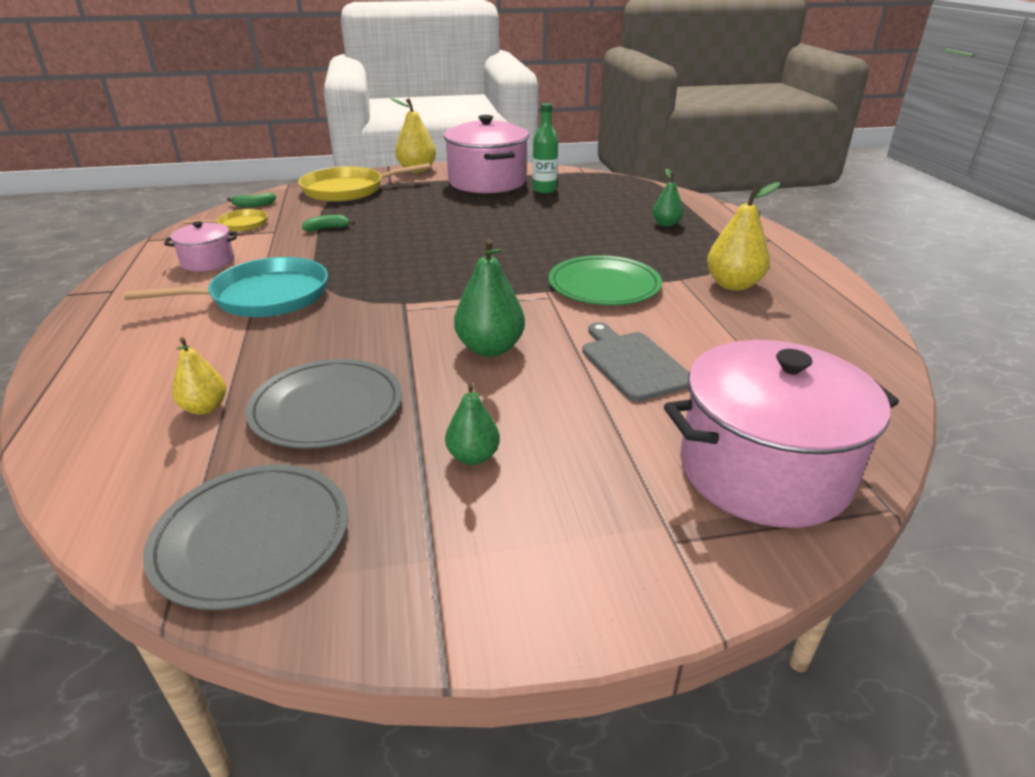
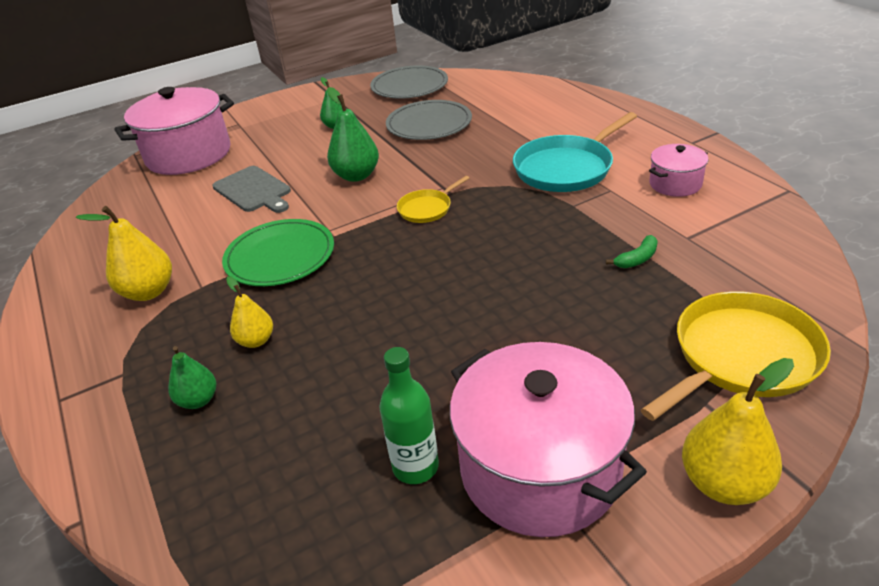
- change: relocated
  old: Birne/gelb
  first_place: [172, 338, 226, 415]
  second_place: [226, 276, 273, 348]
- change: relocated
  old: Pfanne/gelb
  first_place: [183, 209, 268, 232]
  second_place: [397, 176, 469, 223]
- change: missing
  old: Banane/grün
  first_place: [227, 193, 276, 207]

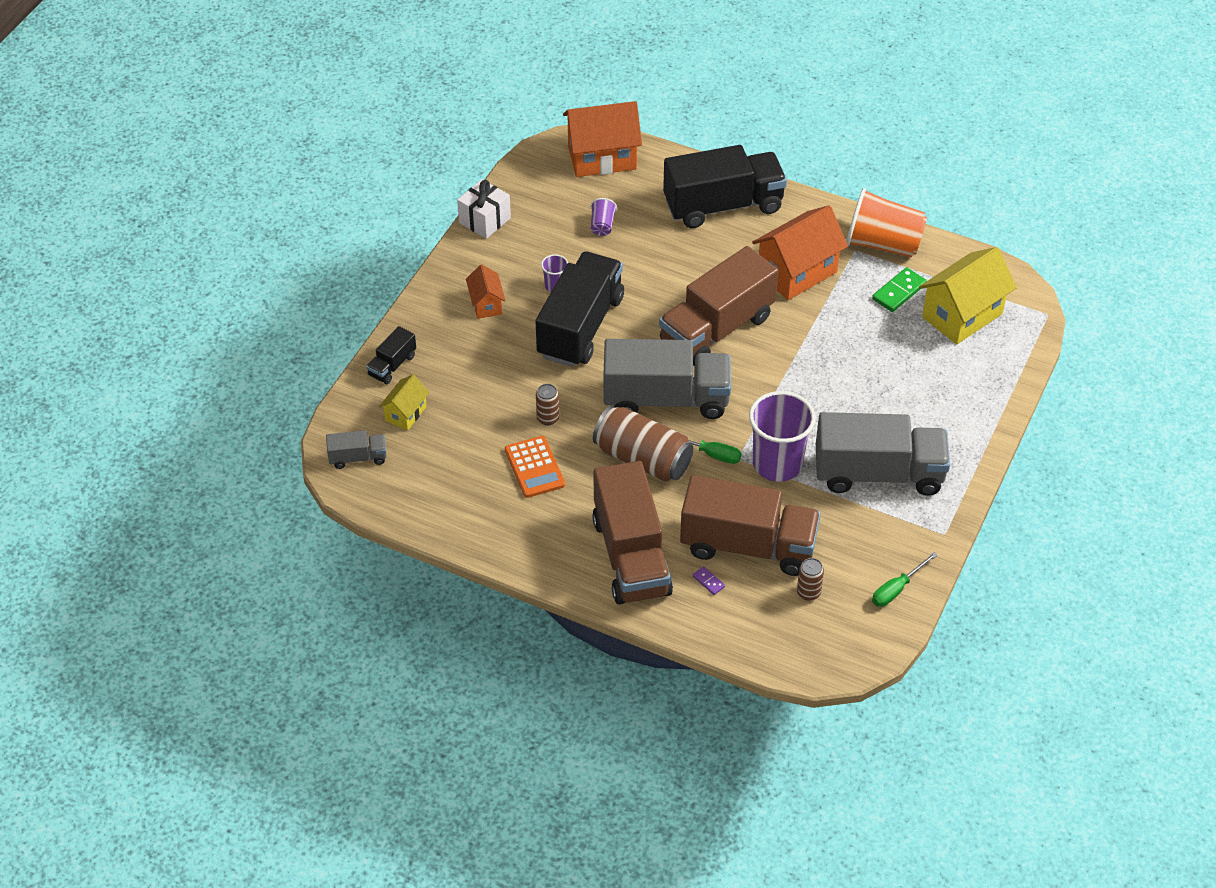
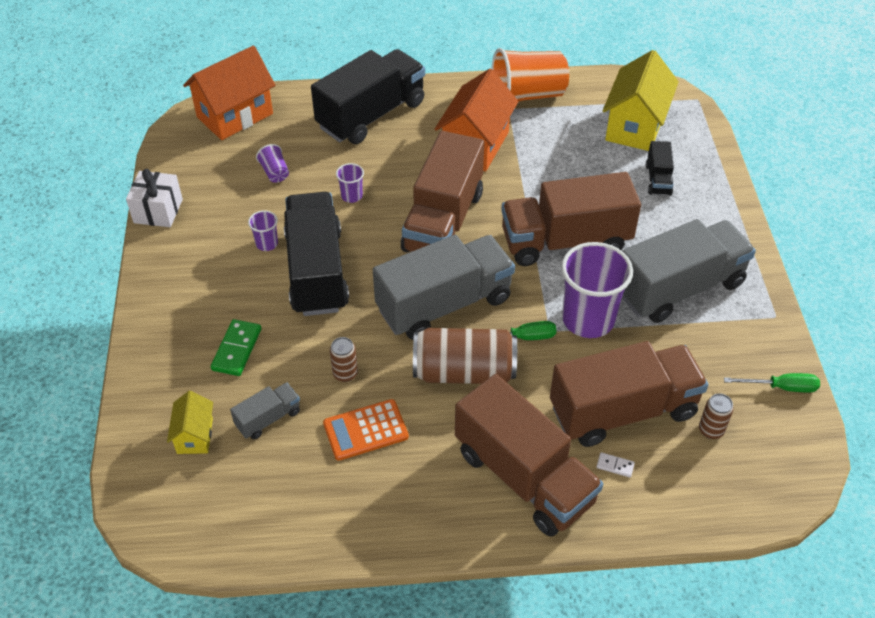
- change: relocated
  old: Lastwagen/grau
  first_place: [326, 430, 386, 469]
  second_place: [230, 383, 300, 440]
- change: relocated
  old: Lastwagen/schwarz
  first_place: [366, 326, 416, 384]
  second_place: [646, 141, 674, 196]
- change: missing
  old: Haus/orange
  first_place: [466, 265, 505, 319]
- change: spun
  old: Taschenrechner/orange
  first_place: [505, 436, 565, 498]
  second_place: [323, 399, 409, 461]
  degrees: 120
- change: colour
  old: Dominostein/lila
  new: Dominostein/weiß
  first_place: [693, 566, 725, 595]
  second_place: [596, 452, 635, 477]
- change: relocated
  old: Dominostein/grün
  first_place: [872, 267, 927, 312]
  second_place: [211, 319, 261, 376]
- change: spun
  old: Schraubenzieher/grün
  first_place: [872, 552, 938, 607]
  second_place: [724, 373, 820, 392]
  degrees: -105
- change: appeared
  new: Becher/lila
  second_place: [336, 163, 364, 203]
- change: appeared
  new: Lastwagen/braun
  second_place: [501, 172, 641, 266]

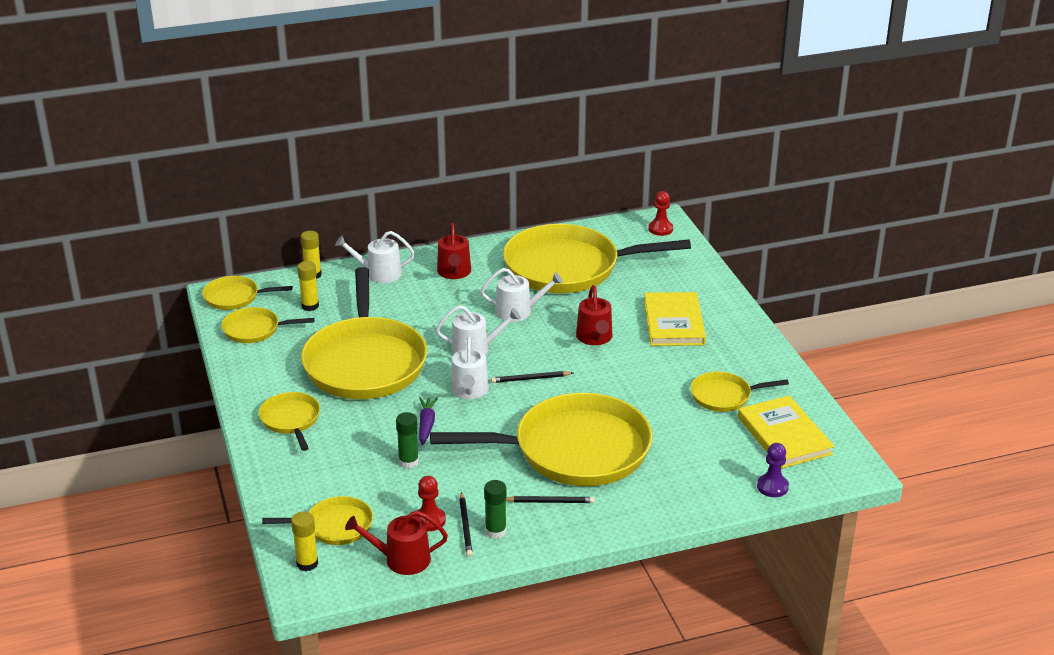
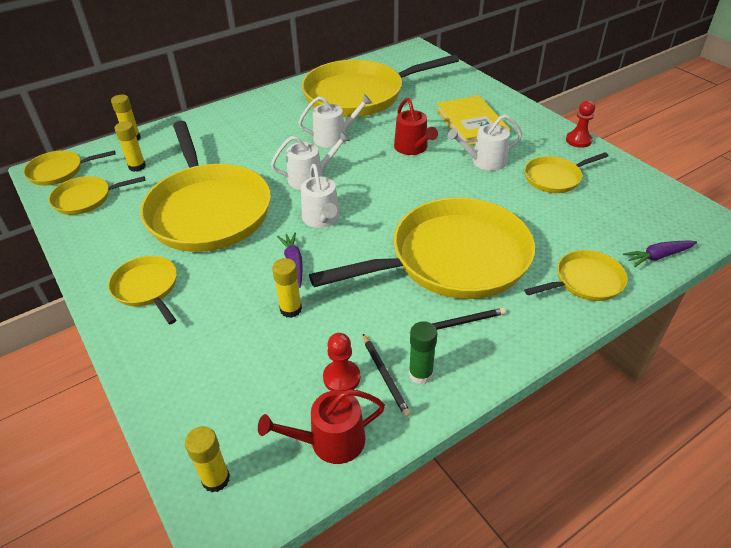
- change: relocated
  old: Pfanne/gelb
  first_place: [262, 496, 373, 545]
  second_place: [524, 250, 628, 301]
- change: relocated
  old: Gießkanne/weiß
  first_place: [335, 231, 415, 283]
  second_place: [447, 114, 522, 171]
- change: colour
  old: Klebestift/grün
  new: Klebestift/gelb
  first_place: [396, 412, 419, 468]
  second_place: [272, 258, 302, 318]
- change: missing
  old: Gießkanne/rot
  first_place: [437, 223, 471, 279]
- change: missing
  old: Bleistift/schwarz
  first_place: [491, 371, 573, 383]
- change: relocated
  old: Bauer/rot
  first_place: [648, 191, 673, 236]
  second_place: [566, 100, 595, 148]
- change: missing
  old: Buch/gelb
  first_place: [738, 396, 834, 469]
- change: exchanged
  old: Bauer/lila
  new: Karotte/lila
  first_place: [757, 443, 789, 497]
  second_place: [623, 240, 697, 267]

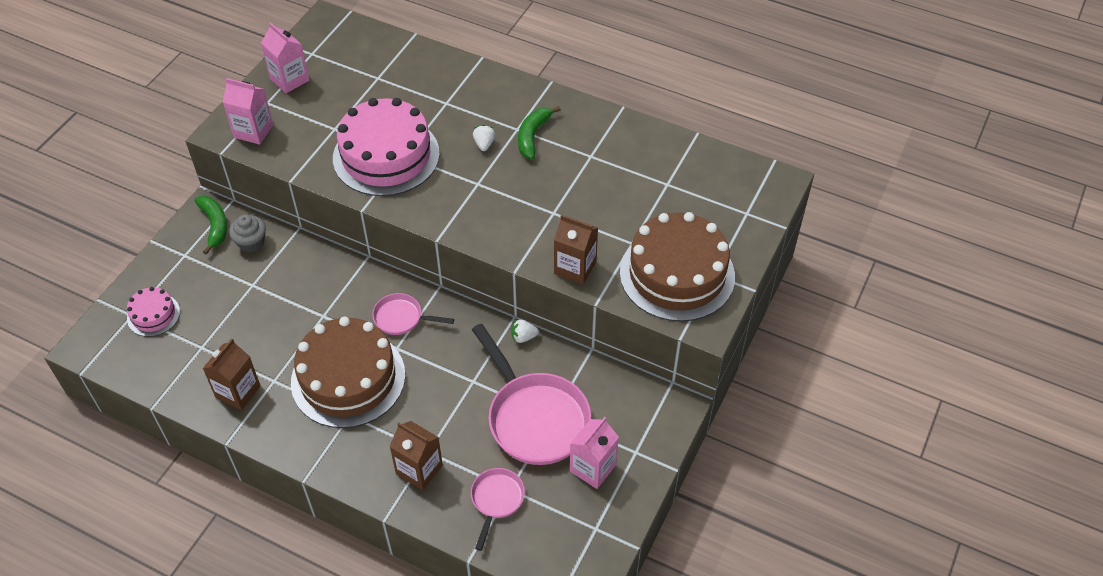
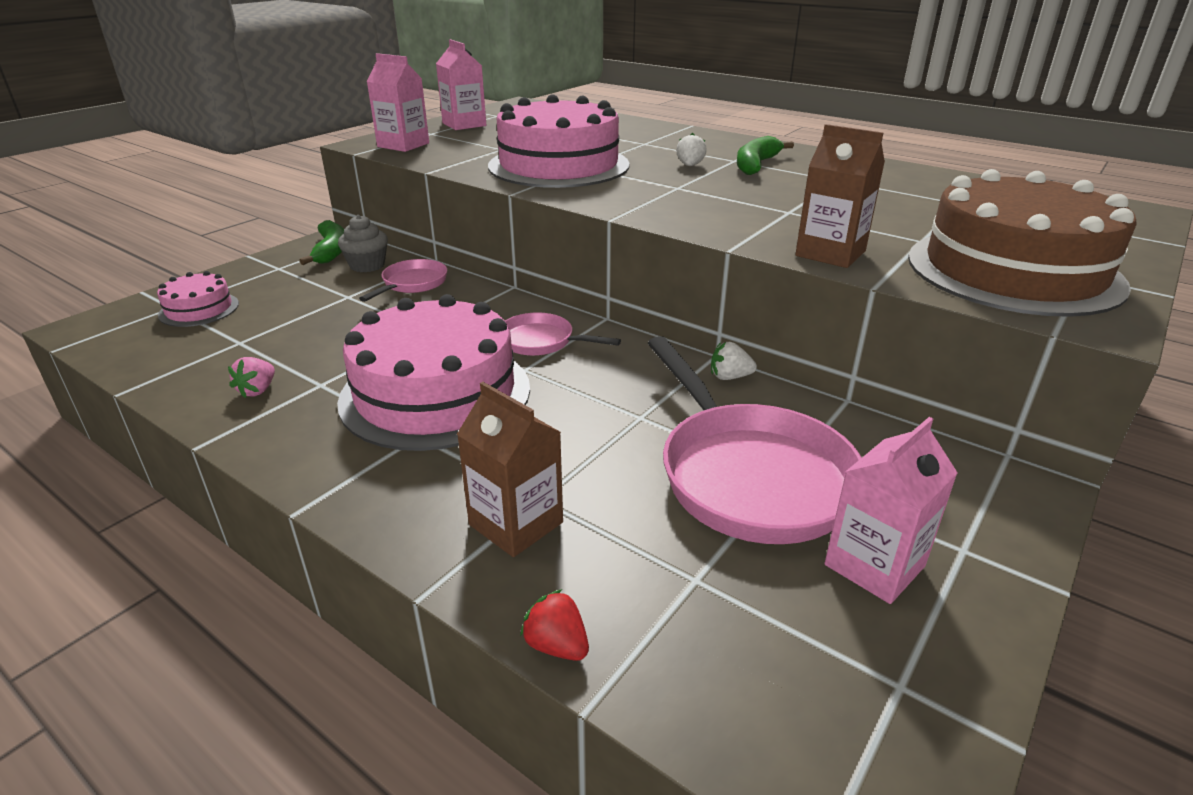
- change: exchanged
  old: Getränkekarton/braun
  new: Erdbeere/rosa
  first_place: [202, 338, 260, 410]
  second_place: [228, 357, 275, 398]
- change: colour
  old: Kuchen/braun
  new: Kuchen/rosa
  first_place: [291, 317, 405, 428]
  second_place: [337, 294, 530, 451]
- change: relocated
  old: Pfanne/rosa
  first_place: [471, 468, 525, 551]
  second_place: [359, 259, 447, 302]
- change: appeared
  new: Erdbeere/rot
  second_place: [520, 589, 589, 661]

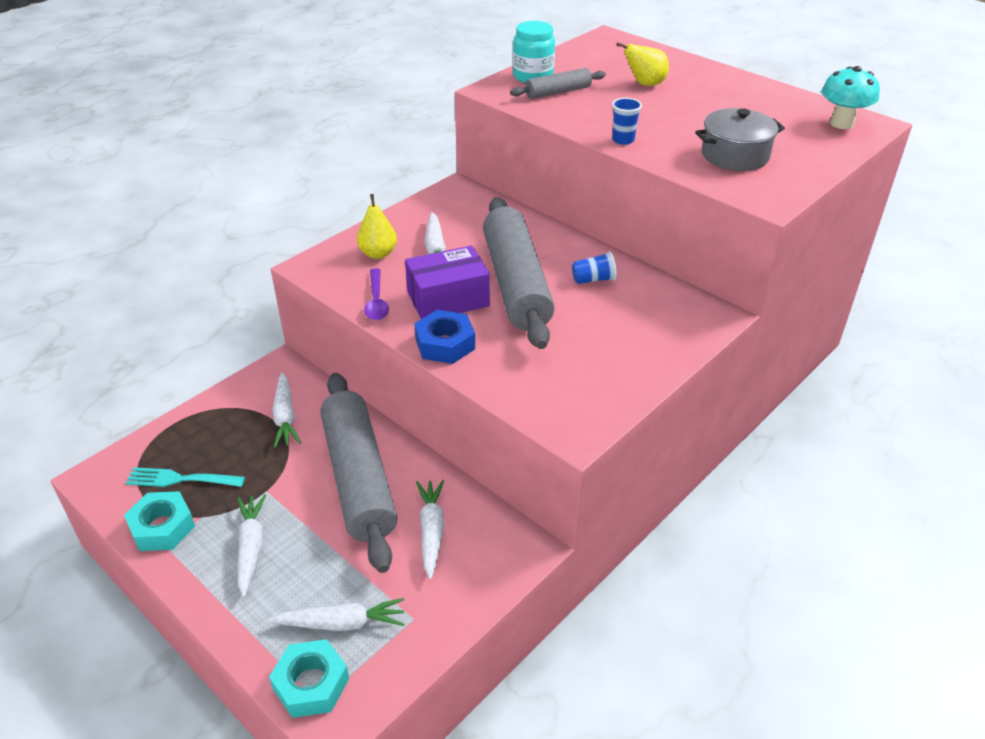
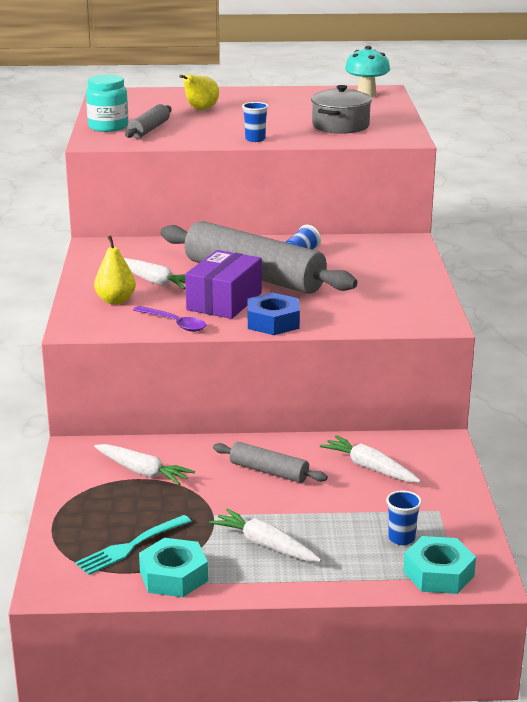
- change: exchanged
  old: Karotte/weiß
  new: Becher/blau
  first_place: [269, 598, 404, 631]
  second_place: [386, 490, 422, 545]
- change: size
  old: Nudelholz/grau
  first_place: [321, 373, 397, 573]
  second_place: [213, 442, 328, 483]
  factor: 0.48

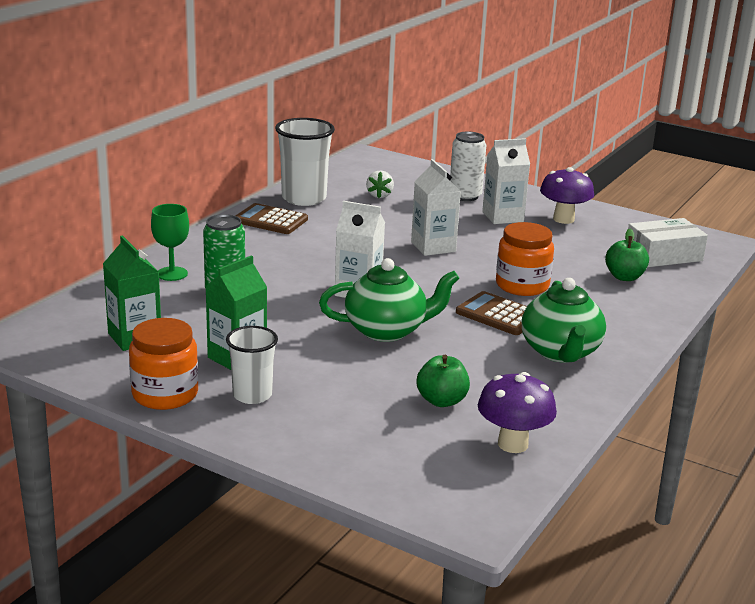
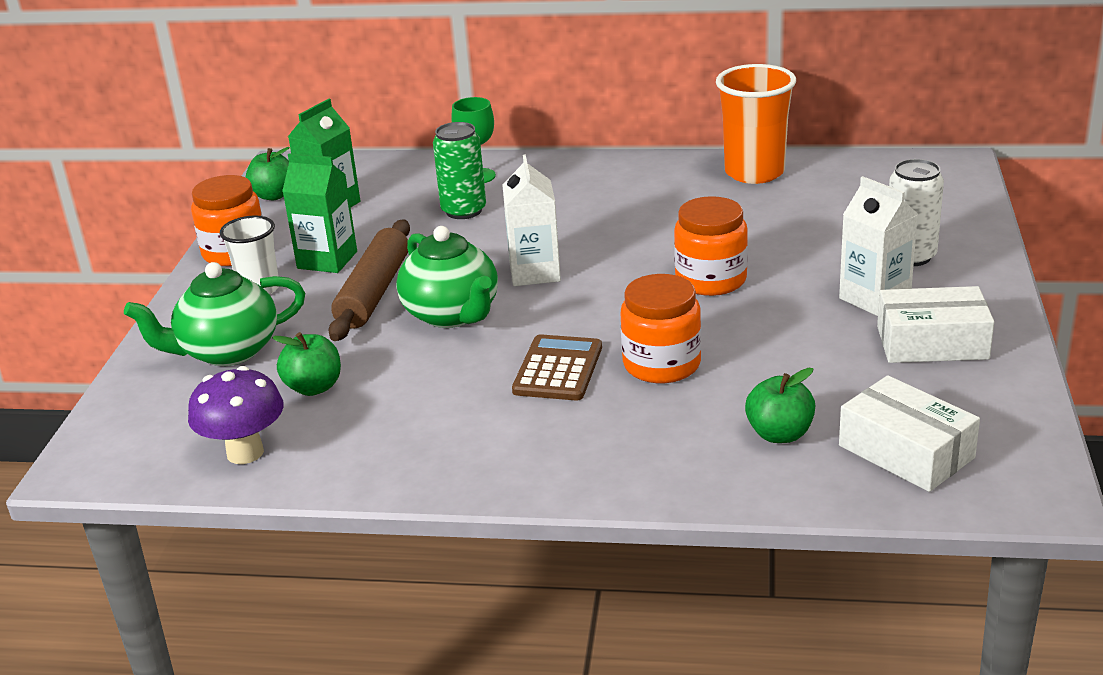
- change: missing
  old: Taschenrechner/braun
  first_place: [236, 203, 308, 234]
- change: colour
  old: Becher/weiß
  new: Becher/orange
  first_place: [275, 118, 335, 206]
  second_place: [716, 64, 796, 184]
- change: missing
  old: Erdbeere/weiß
  first_place: [366, 171, 394, 198]
- change: exchanged
  old: Getränkekarton/weiß
  new: Einmachglas/orange
  first_place: [411, 159, 461, 256]
  second_place: [674, 196, 748, 296]
- change: relocated
  old: Teekanne/grün
  first_place: [522, 278, 606, 363]
  second_place: [124, 262, 305, 366]
- change: exchanged
  old: Pilz/lila
  new: Schachtel/weiß
  first_place: [540, 167, 594, 224]
  second_place: [877, 286, 994, 363]
- change: appeared
  new: Apfel/grün
  second_place: [246, 147, 290, 200]
- change: appeared
  new: Nudelholz/braun
  second_place: [328, 220, 410, 341]

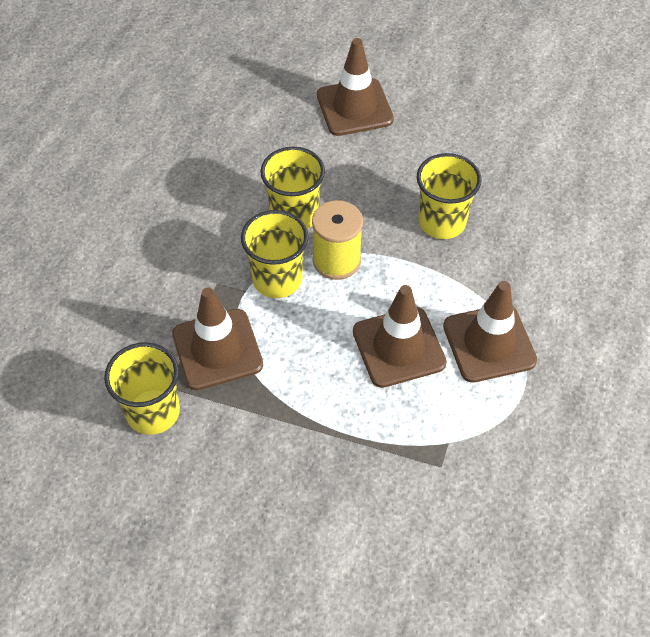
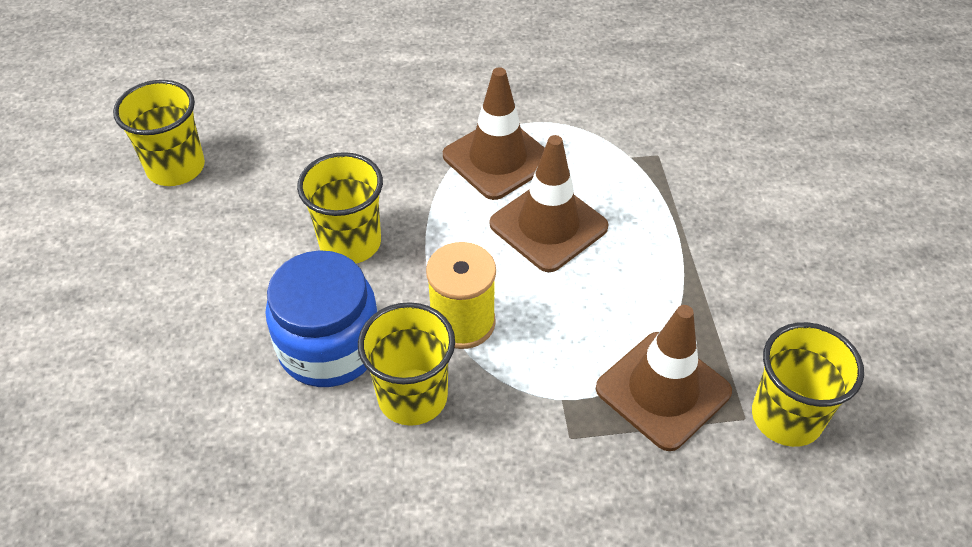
- change: relocated
  old: Becher/gelb
  first_place: [241, 210, 308, 298]
  second_place: [113, 80, 205, 186]
- change: missing
  old: Leitkegel/braun
  first_place: [317, 38, 394, 136]
- change: appeared
  new: Einmachglas/blau
  second_place: [265, 250, 378, 387]

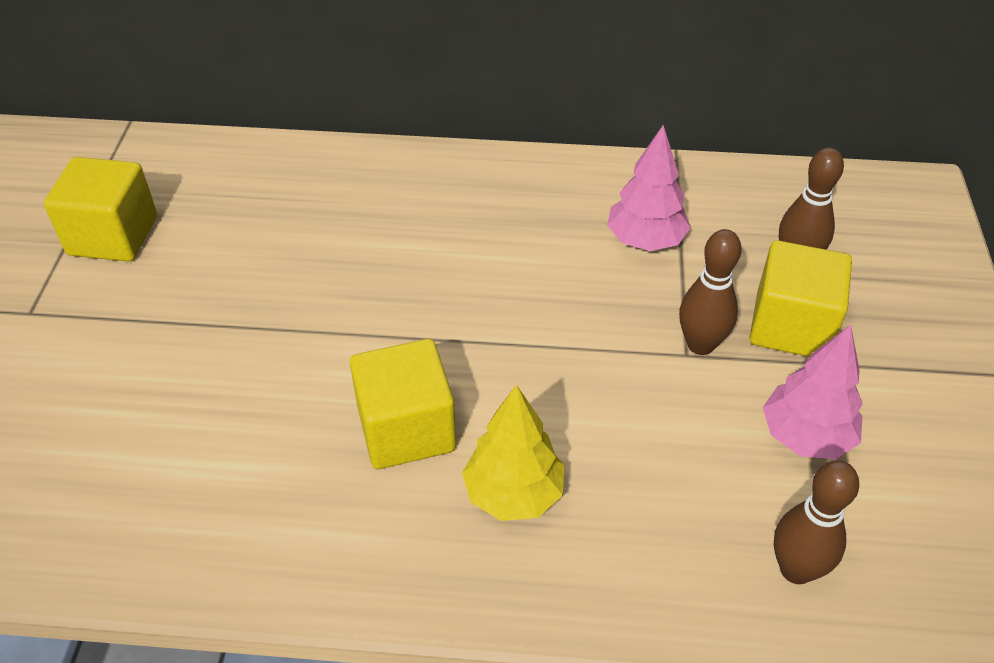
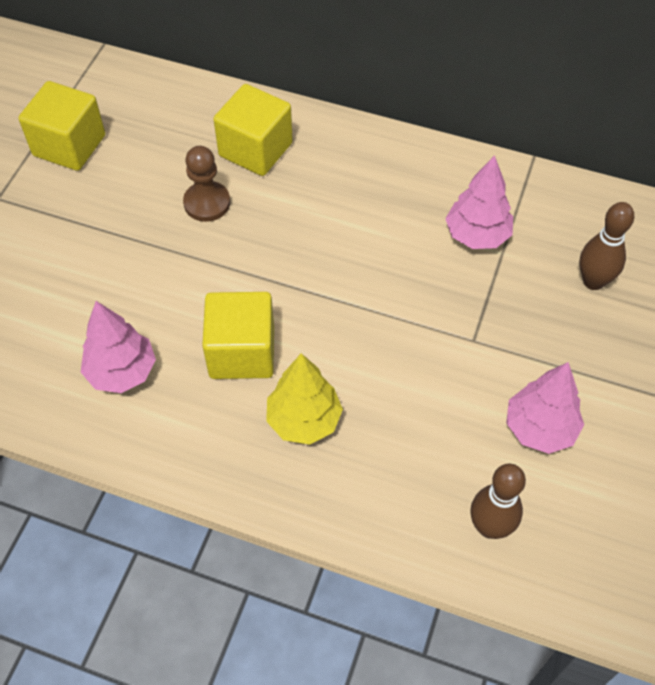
- change: missing
  old: Bowlingkegel/braun
  first_place: [679, 229, 742, 355]
- change: relocated
  old: Kubus/gelb
  first_place: [750, 240, 852, 357]
  second_place: [214, 84, 293, 176]
- change: appeared
  new: Baum/rosa
  second_place: [81, 301, 156, 393]
- change: appeared
  new: Bauer/braun
  second_place: [183, 146, 230, 222]

